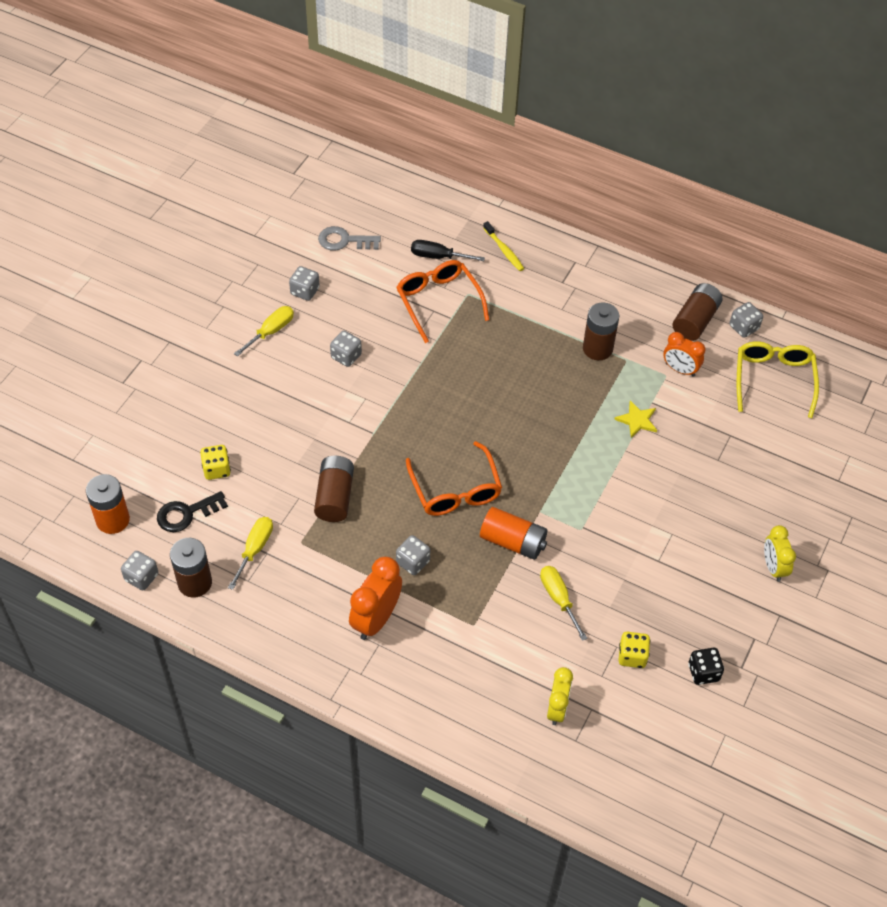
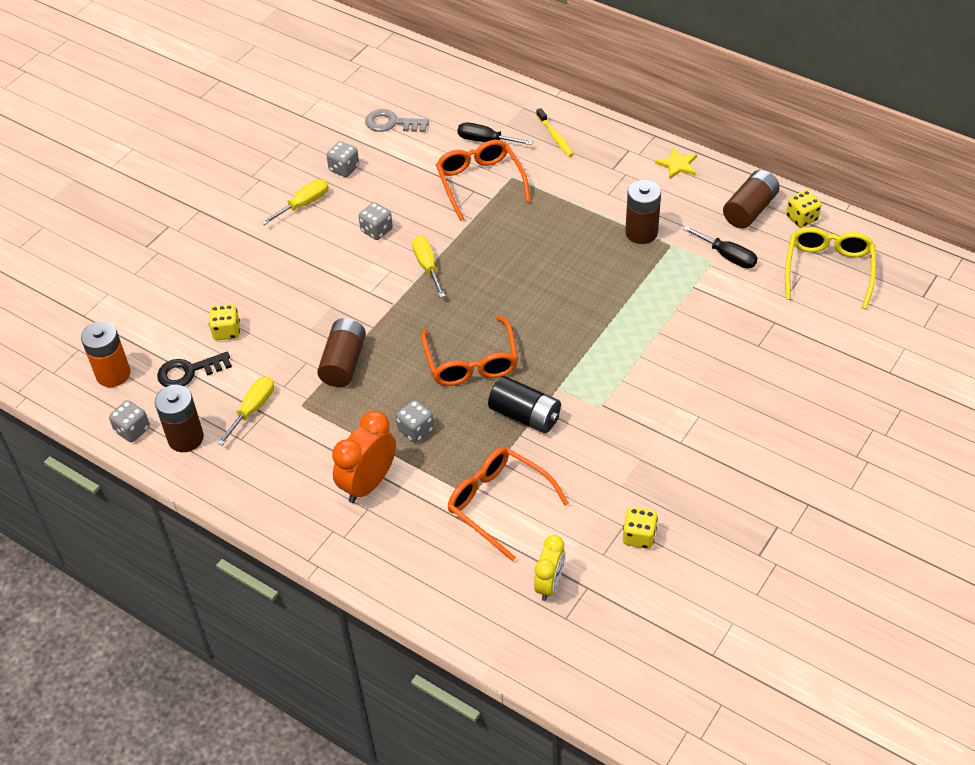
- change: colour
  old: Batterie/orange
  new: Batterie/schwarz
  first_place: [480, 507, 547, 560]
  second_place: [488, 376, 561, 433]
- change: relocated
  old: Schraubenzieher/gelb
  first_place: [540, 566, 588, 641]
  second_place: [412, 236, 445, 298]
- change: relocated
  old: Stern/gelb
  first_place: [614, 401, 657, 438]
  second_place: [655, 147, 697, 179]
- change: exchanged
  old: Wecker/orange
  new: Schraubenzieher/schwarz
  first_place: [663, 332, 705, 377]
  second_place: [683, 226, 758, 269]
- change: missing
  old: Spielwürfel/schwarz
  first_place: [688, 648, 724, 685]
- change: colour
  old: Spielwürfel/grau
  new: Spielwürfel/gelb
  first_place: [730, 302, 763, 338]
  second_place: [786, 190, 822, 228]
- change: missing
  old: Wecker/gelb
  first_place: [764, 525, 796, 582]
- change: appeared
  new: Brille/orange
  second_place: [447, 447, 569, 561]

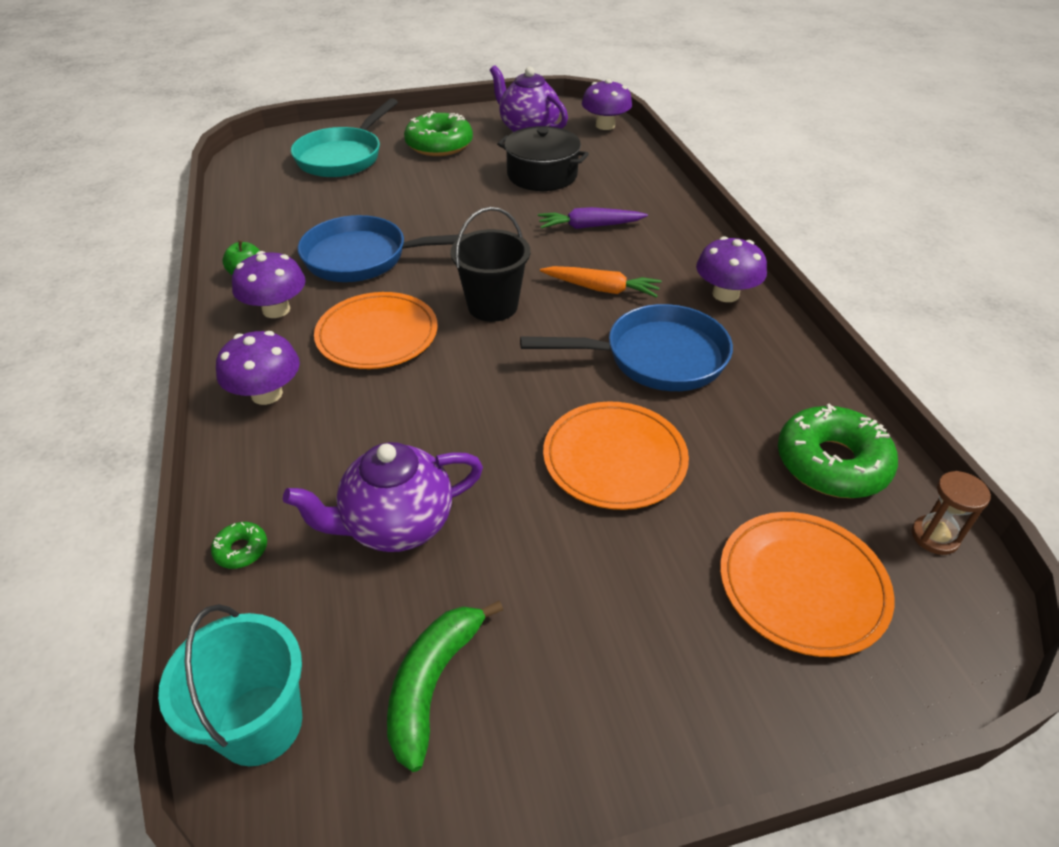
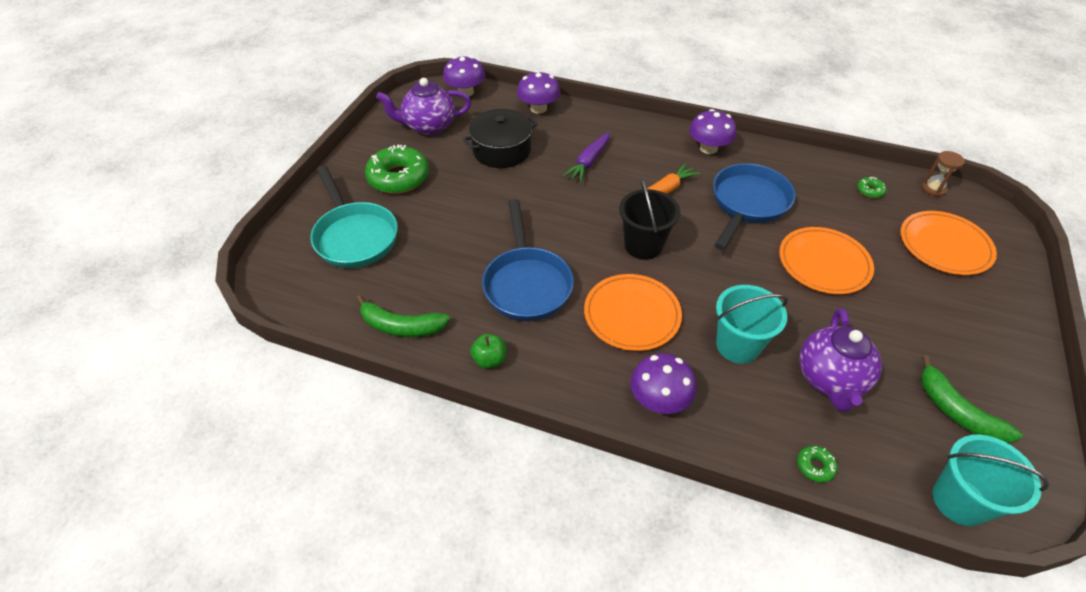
- change: relocated
  old: Pilz/lila
  first_place: [232, 251, 306, 318]
  second_place: [517, 71, 560, 114]
- change: spun
  old: Pfanne/blau
  first_place: [298, 215, 466, 282]
  second_place: [482, 199, 574, 321]
  degrees: -45
- change: size
  old: Donut/grün
  first_place: [778, 404, 898, 498]
  second_place: [857, 177, 886, 198]
  factor: 0.43
- change: appeared
  new: Banane/grün
  second_place: [356, 295, 450, 337]
- change: appeared
  new: Eimer/türkis
  second_place: [716, 285, 788, 364]

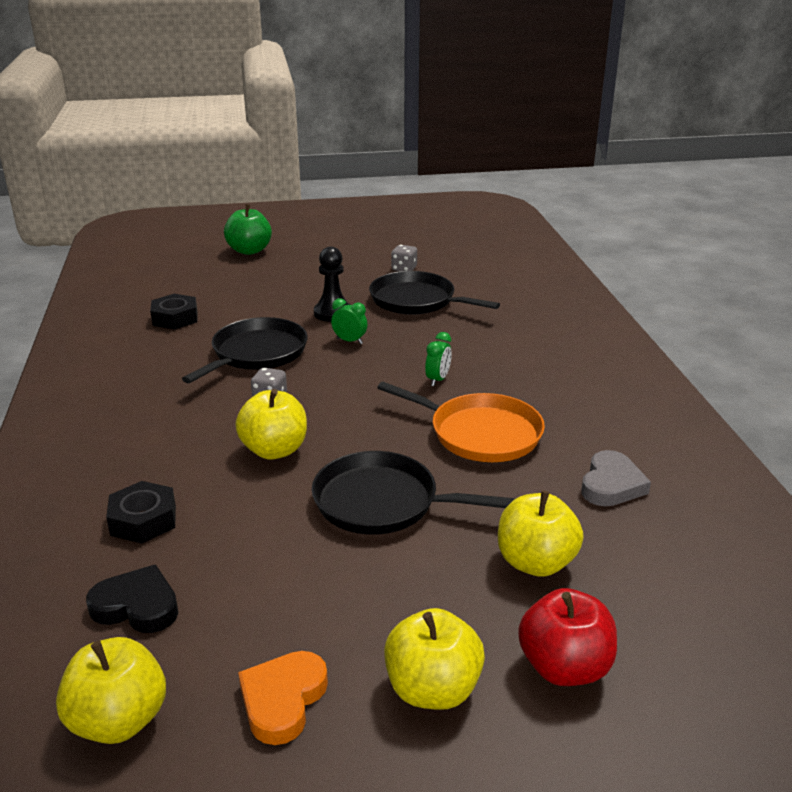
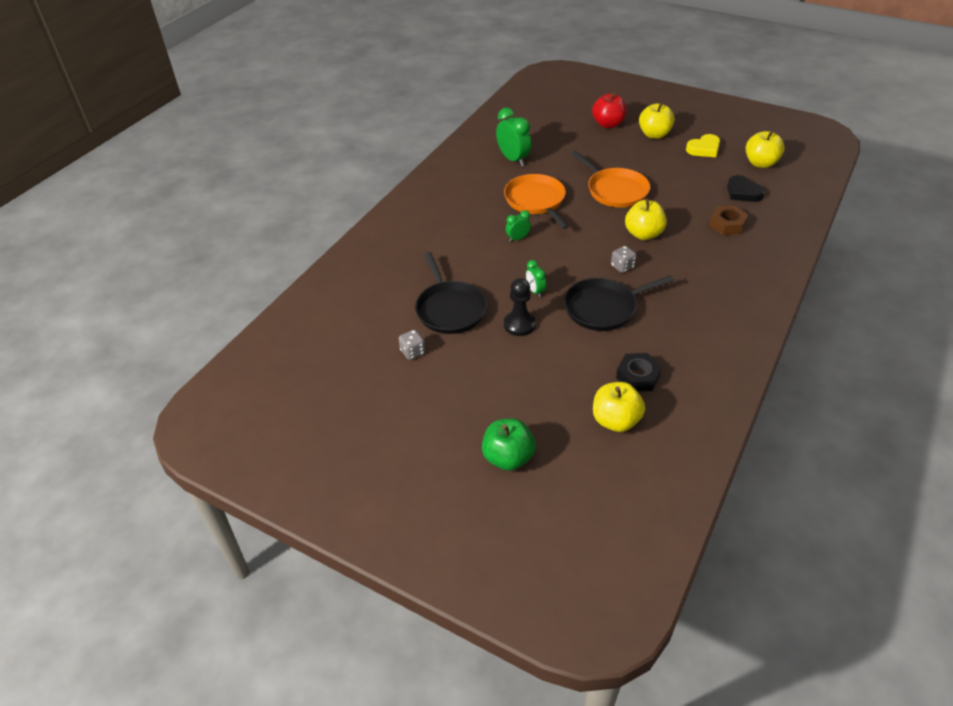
- change: colour
  old: Sechskantmutter/schwarz
  new: Sechskantmutter/braun
  first_place: [106, 481, 176, 544]
  second_place: [709, 206, 748, 235]
- change: colour
  old: Herz/orange
  new: Herz/gelb
  first_place: [238, 651, 328, 745]
  second_place: [686, 134, 720, 157]
- change: colour
  old: Pfanne/schwarz
  new: Pfanne/orange
  first_place: [312, 451, 514, 535]
  second_place: [571, 151, 650, 208]
- change: relocated
  old: Apfel/gelb
  first_place: [498, 490, 584, 577]
  second_place: [593, 382, 645, 432]
- change: exchanged
  old: Herz/grau
  new: Wecker/grün
  first_place: [581, 450, 651, 506]
  second_place: [496, 107, 531, 166]

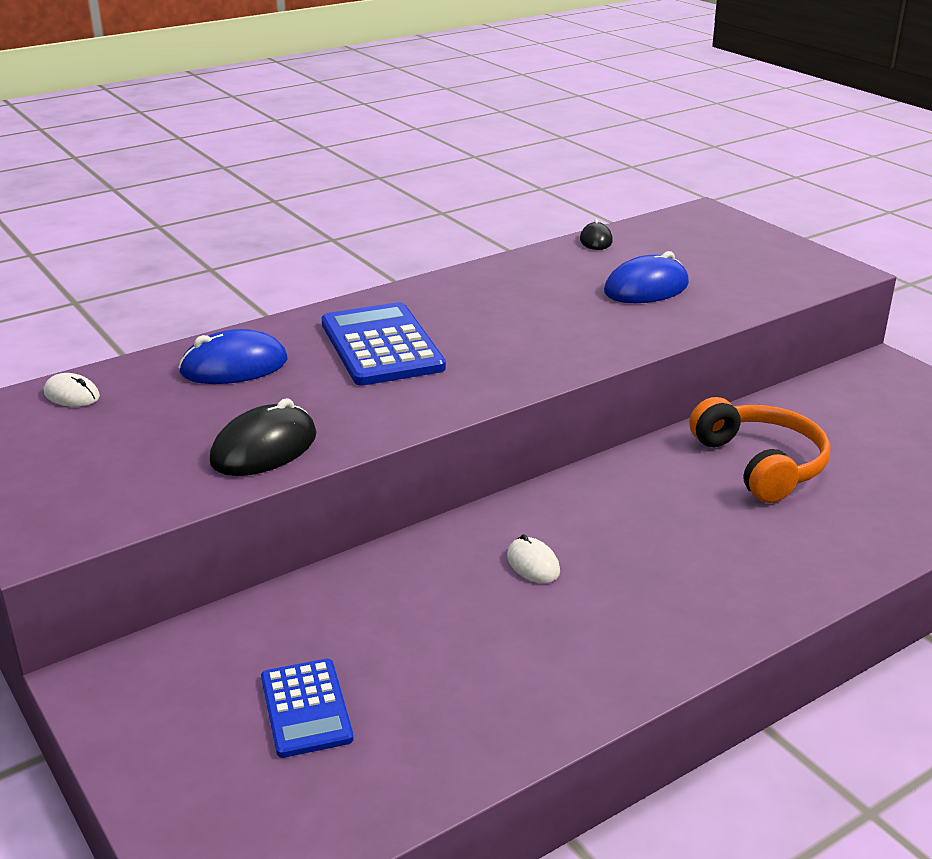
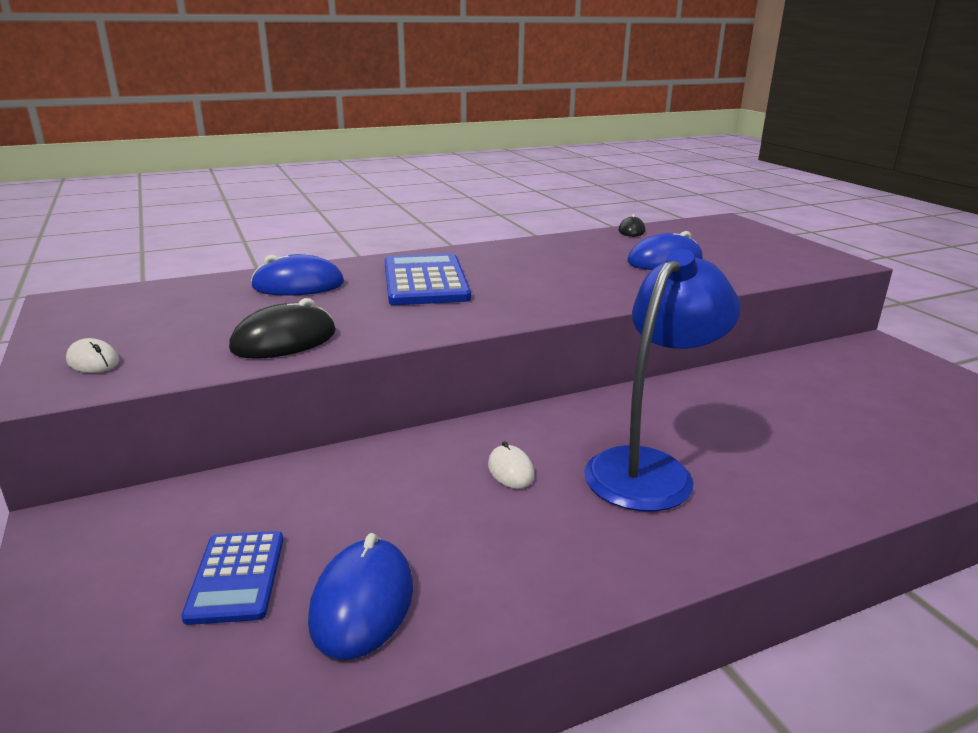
- change: relocated
  old: Computermaus/weiß
  first_place: [44, 373, 100, 407]
  second_place: [66, 338, 119, 373]
- change: missing
  old: Kopfhörer/orange
  first_place: [689, 397, 830, 503]
- change: appeared
  new: Computermaus/blau
  second_place: [308, 533, 413, 660]
- change: appeared
  new: Lampe/blau
  second_place: [584, 249, 741, 512]

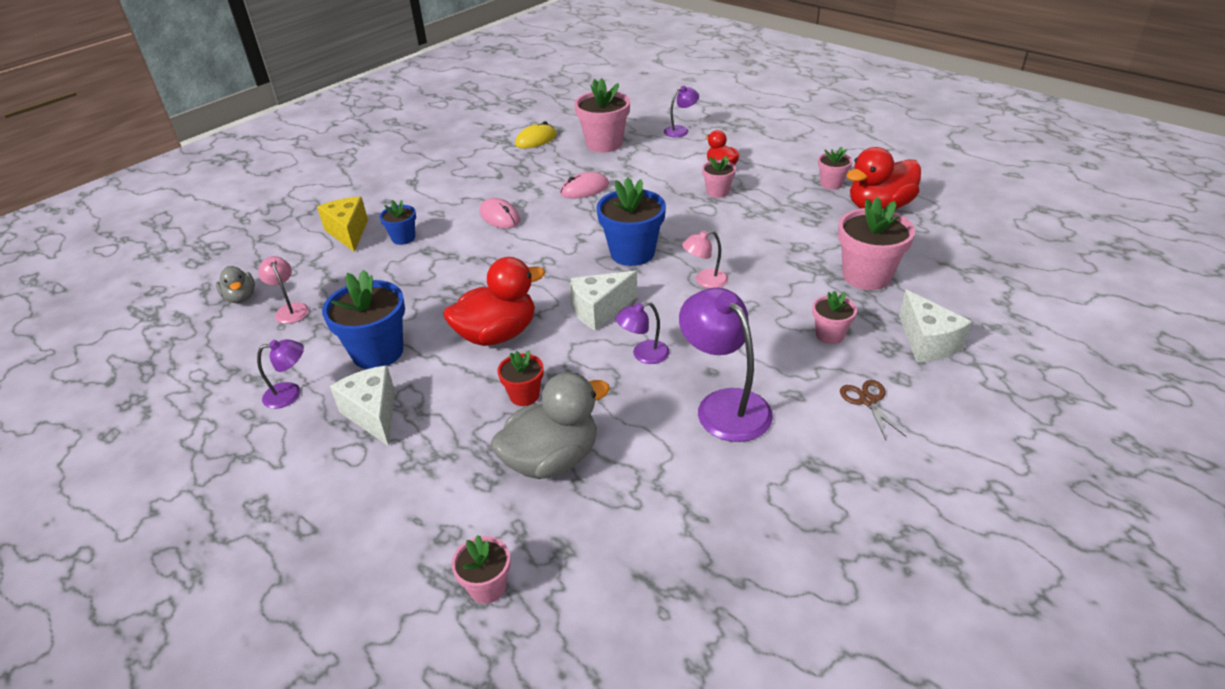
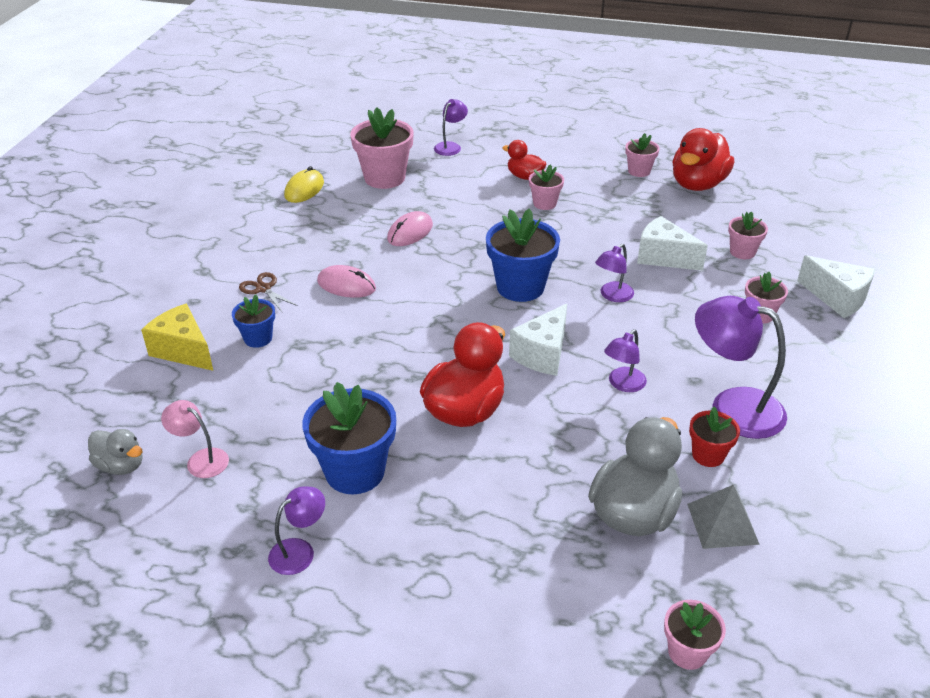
- change: relocated
  old: Käse/weiß
  first_place: [330, 365, 395, 446]
  second_place: [637, 216, 708, 271]
- change: relocated
  old: Blumentopf/rot
  first_place: [497, 350, 544, 406]
  second_place: [689, 406, 740, 467]
- change: colour
  old: Lampe/rosa
  new: Lampe/lila
  first_place: [682, 230, 728, 288]
  second_place: [595, 244, 634, 302]
- change: size
  old: Blumentopf/rosa
  first_place: [838, 197, 915, 290]
  second_place: [728, 211, 768, 259]
  factor: 0.55
- change: relocated
  old: Schere/braun
  first_place: [840, 380, 906, 440]
  second_place: [239, 272, 298, 312]
- change: appeared
  new: Pyramide/grau
  second_place: [687, 484, 760, 549]

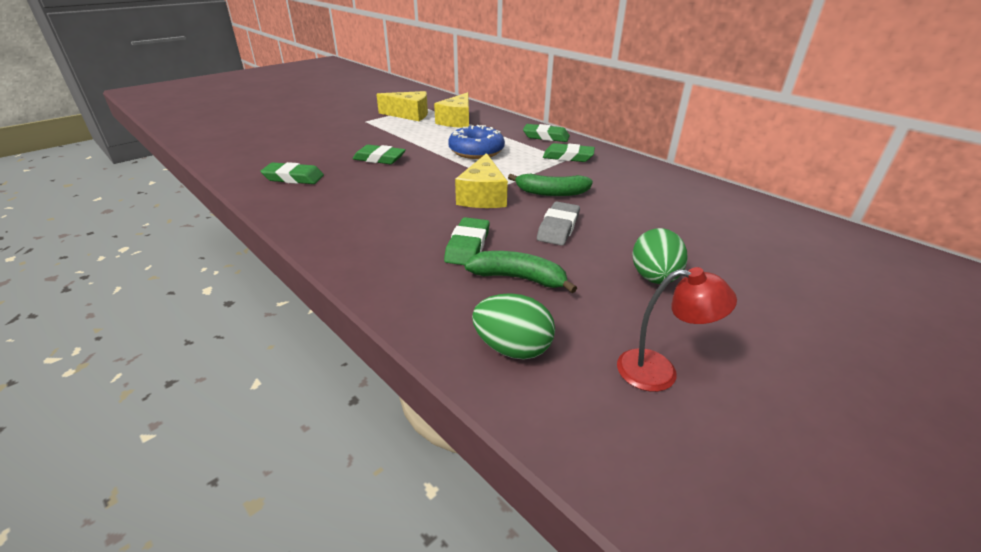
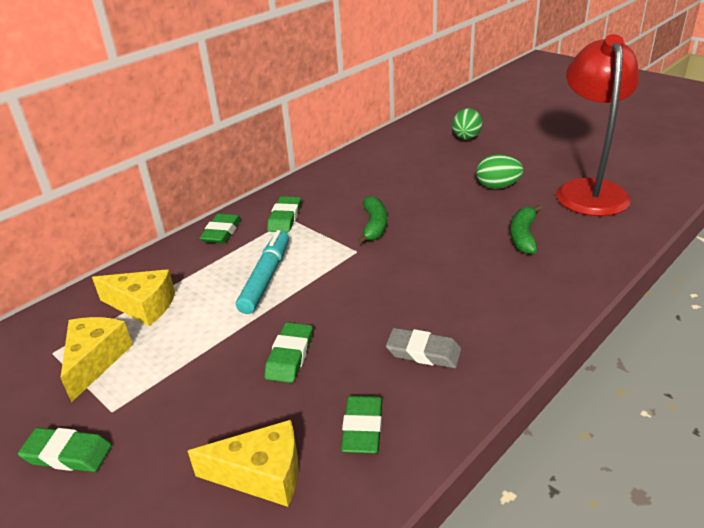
- change: relocated
  old: Radiergummi/grün
  first_place: [444, 217, 490, 265]
  second_place: [18, 428, 112, 472]
- change: exchanged
  old: Donut/blau
  new: Filzstift/türkis
  first_place: [448, 125, 505, 159]
  second_place: [236, 230, 289, 314]
- change: relocated
  old: Käse/gelb
  first_place: [455, 153, 508, 208]
  second_place: [188, 420, 299, 507]
- change: relocated
  old: Ei/grün
  first_place: [472, 293, 555, 360]
  second_place: [452, 108, 483, 140]
- change: relocated
  old: Radiergummi/grau
  first_place: [537, 201, 580, 246]
  second_place: [386, 328, 461, 368]
- change: size
  old: Lampe/rot
  first_place: [617, 267, 737, 392]
  second_place: [556, 34, 639, 216]
  factor: 2.21

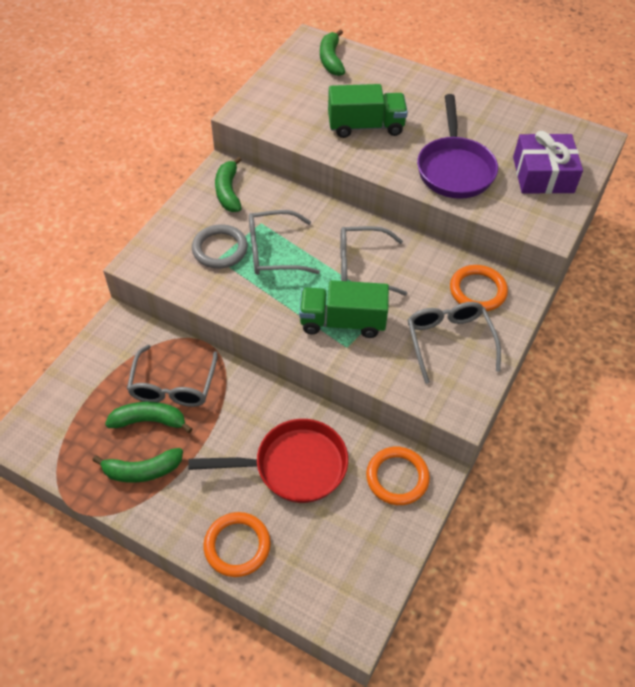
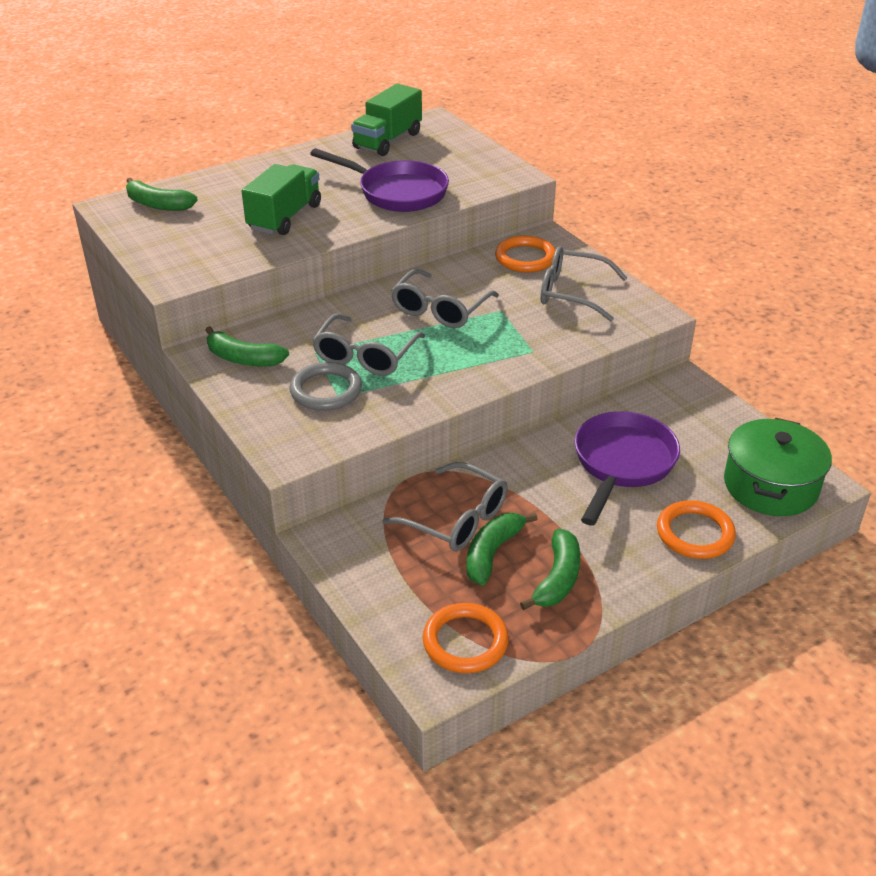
- change: colour
  old: Pfanne/rot
  new: Pfanne/lila
  first_place: [188, 419, 348, 503]
  second_place: [575, 411, 680, 526]
- change: relocated
  old: Lastwagen/grün
  first_place: [299, 280, 389, 338]
  second_place: [351, 84, 422, 156]
- change: relocated
  old: Ring/orange
  first_place: [366, 447, 430, 505]
  second_place: [423, 603, 509, 673]
- change: missing
  old: Geschenk/lila
  first_place: [513, 131, 583, 194]
- change: appeared
  new: Kochtopf/grün
  second_place: [724, 418, 832, 516]

